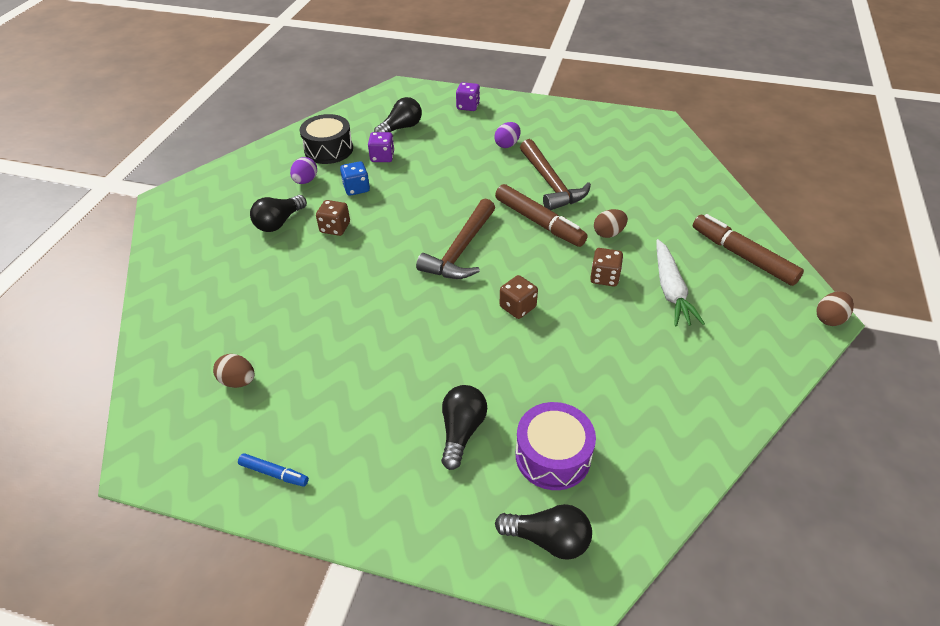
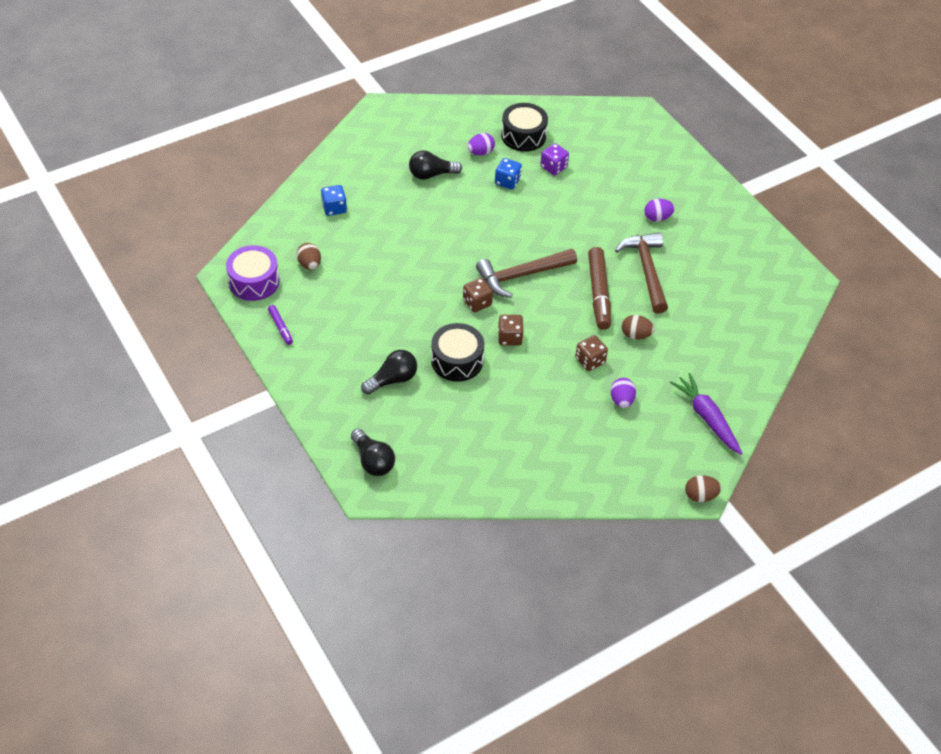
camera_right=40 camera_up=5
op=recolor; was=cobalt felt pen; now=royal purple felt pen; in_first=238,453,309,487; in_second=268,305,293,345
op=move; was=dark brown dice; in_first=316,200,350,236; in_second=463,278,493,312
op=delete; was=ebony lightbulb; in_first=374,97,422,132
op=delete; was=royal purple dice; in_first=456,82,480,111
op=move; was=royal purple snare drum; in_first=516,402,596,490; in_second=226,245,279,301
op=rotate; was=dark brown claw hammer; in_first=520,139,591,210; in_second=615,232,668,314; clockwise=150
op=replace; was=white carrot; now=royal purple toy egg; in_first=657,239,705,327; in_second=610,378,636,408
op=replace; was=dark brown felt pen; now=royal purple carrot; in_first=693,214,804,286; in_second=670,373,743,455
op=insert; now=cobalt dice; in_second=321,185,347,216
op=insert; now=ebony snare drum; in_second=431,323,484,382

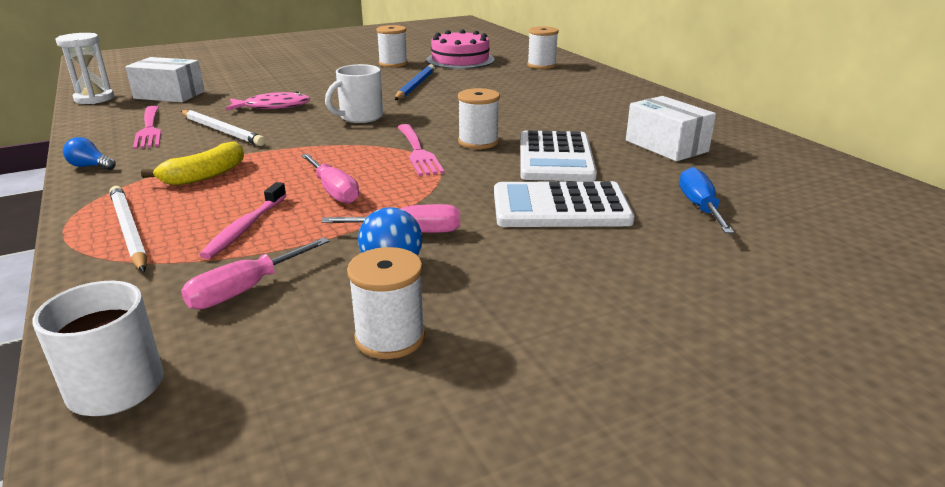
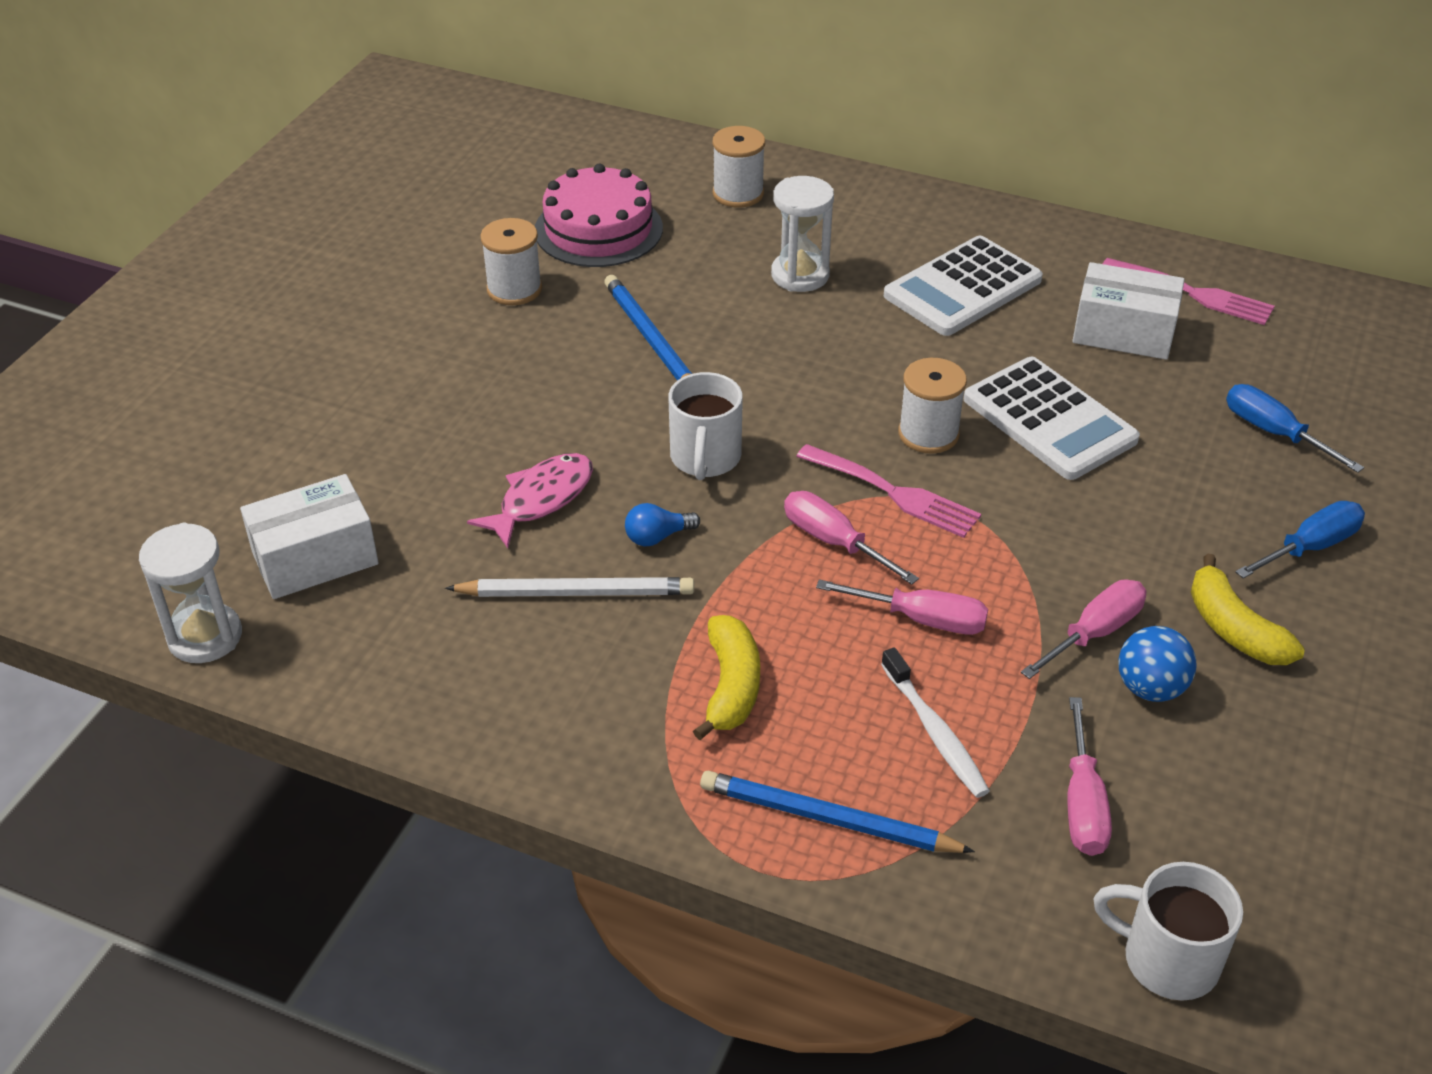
camera_right=-40 camera_up=15
op=move; was=cobalt lightbulb; in_first=63,137,116,170; in_second=625,503,700,546
op=recolor; was=white pencil; now=cobalt pencil; in_first=109,186,147,272; in_second=700,771,975,853
op=move; was=pink table fork; in_first=133,106,161,149; in_second=1103,258,1275,325
op=recolor; was=pink toothbrush; now=white toothbrush; in_first=200,182,287,259; in_second=881,647,990,798
op=delete; was=white reel of thread; in_first=347,247,426,359
op=move; was=white adding machine; in_first=494,181,634,227; in_second=884,236,1043,336
op=insert; now=white sand timer; in_second=771,176,834,292
op=insert; now=pink screwdriver; in_second=784,491,919,585
op=insert; now=bright yellow banana; in_second=1191,554,1305,665
op=insert; now=cobalt screwdriver; in_second=1235,501,1365,579

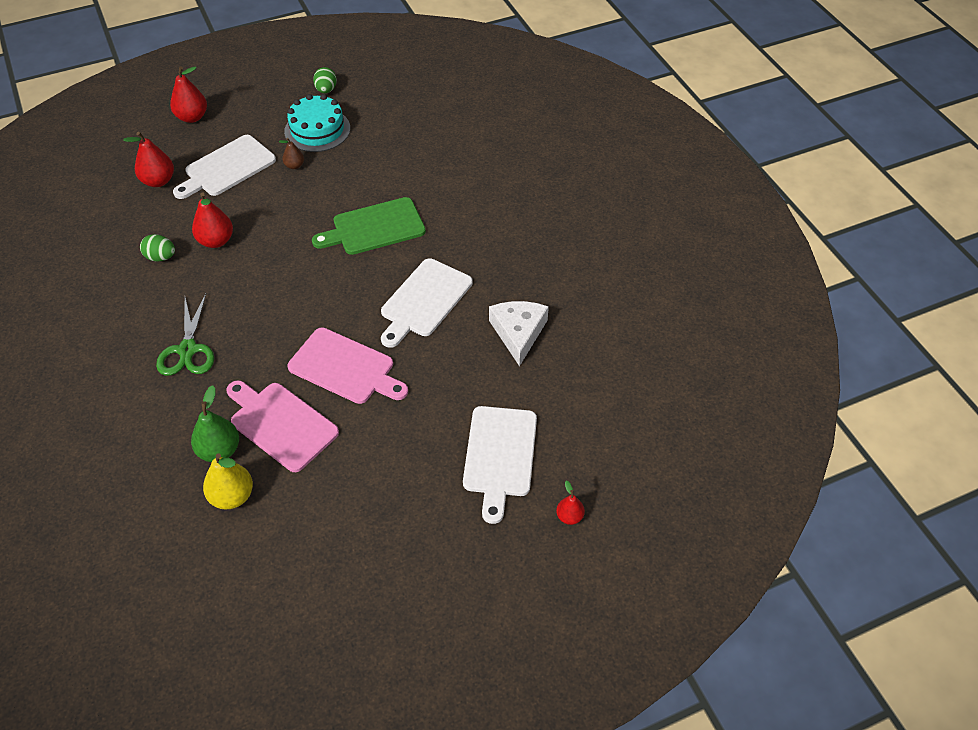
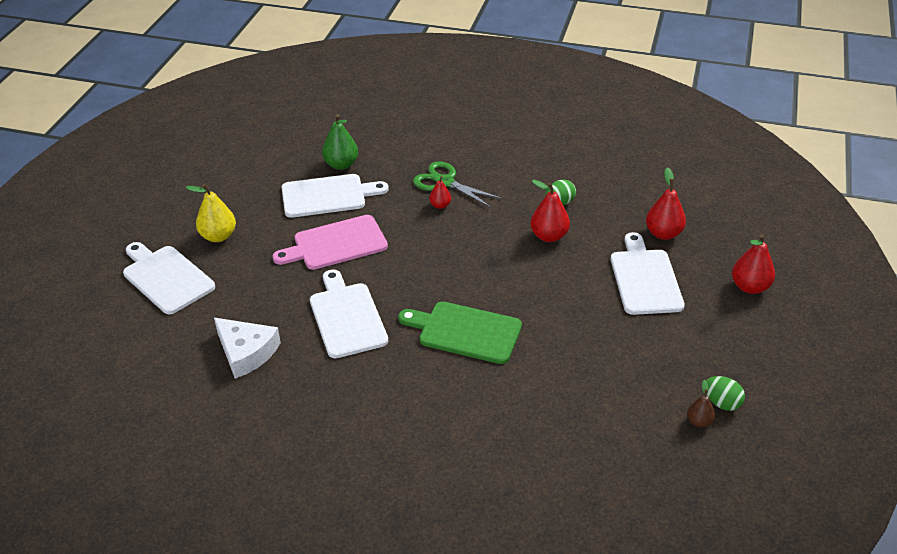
camera_right=130 camera_up=-10
op=move; was=bright yellow pear; in_first=203,453,253,509; in_second=186,184,236,242
op=recolor; was=pink cutting board; now=white cutting board; in_first=226,380,339,472; in_second=282,174,389,218
op=move; was=dark brown pear; in_first=279,138,304,169; in_second=687,380,715,428
op=delete; was=turquoise cake; in_first=284,94,350,152
op=rotate; was=green cutting board; in_first=312,197,426,255; in_second=398,301,522,364; clockwise=-90
op=move; was=crimson pear; in_first=556,481,585,525; in_second=429,176,451,209

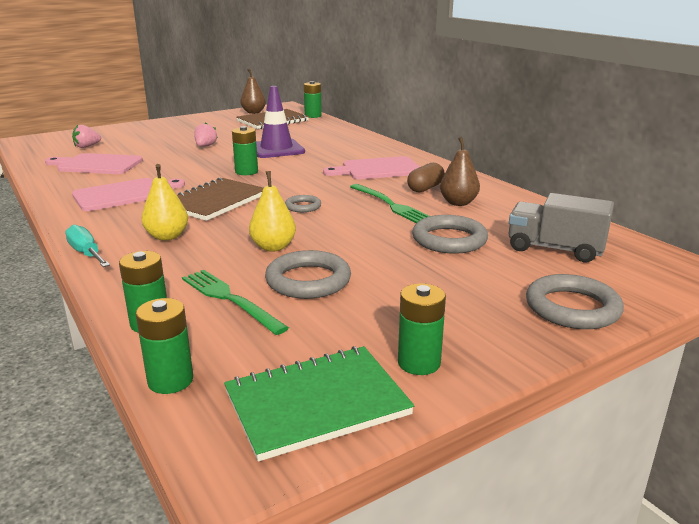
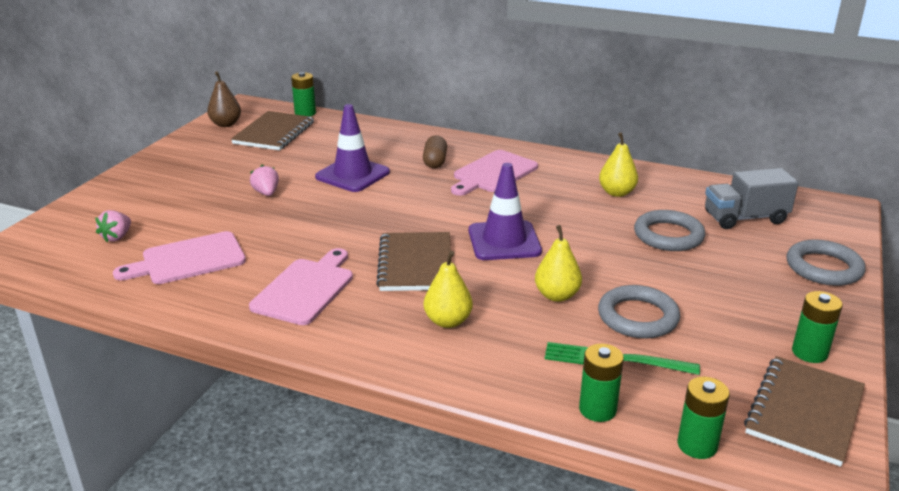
camera_right=-35 camera_up=5
op=delete; was=turquoise screwdriver; in_first=65,225,110,267
op=recolor; was=green notepad; now=dark brown notepad; in_first=224,346,414,462; in_second=744,356,865,467
op=delete; was=green power cell; in_first=232,126,258,175
op=replace; was=grey torus; now=royal purple road cone; in_first=285,195,321,212; in_second=469,163,542,260
op=delete; was=green table fork; in_first=350,184,430,223
op=move; was=dark brown pill shape; in_first=407,163,445,192; in_second=423,135,447,168
op=recolor; was=dark brown pear; now=bright yellow pear; in_first=440,137,480,206; in_second=599,132,638,197

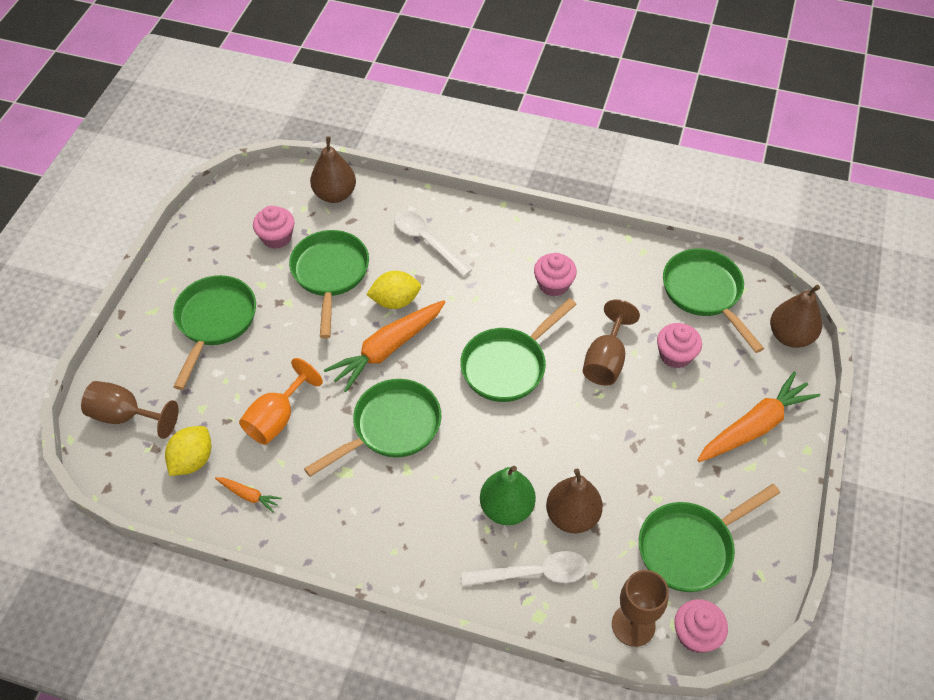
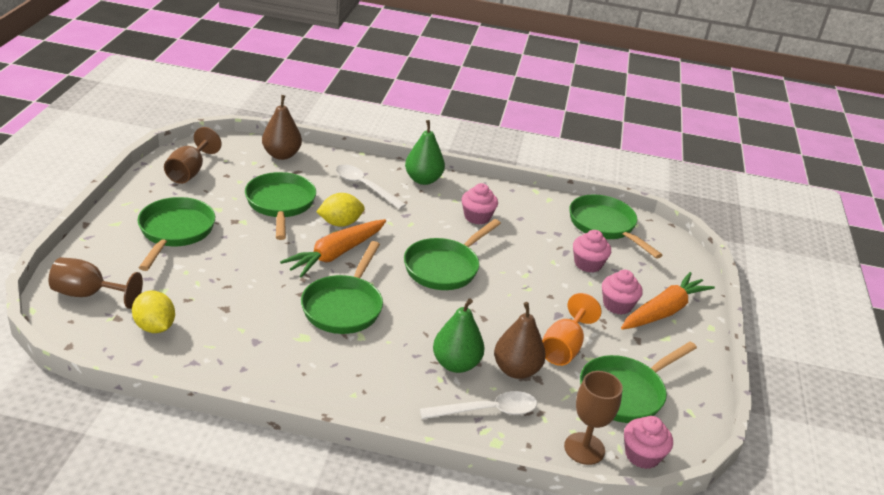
camera_right=-10 camera_up=-20
op=rotate; was=bright yellow lemon; in_first=165,426,211,476; in_second=132,291,175,333; clockwise=-60
op=delete; was=bright orange carrot; in_first=215,477,282,512
op=move; was=bright orange wine glass; in_first=239,358,323,445; in_second=542,293,601,366
op=move; was=pink muffin; in_first=253,205,294,249; in_second=602,270,643,315
op=rotate; was=green frying pan; in_first=304,379,441,477; in_second=301,241,383,334; clockwise=150
op=move; was=dark brown wine glass; in_first=583,300,640,386; in_second=164,127,221,184
op=delete; was=dark brown pear; in_first=770,285,822,348
op=insert; now=green pear; in_second=405,120,445,185

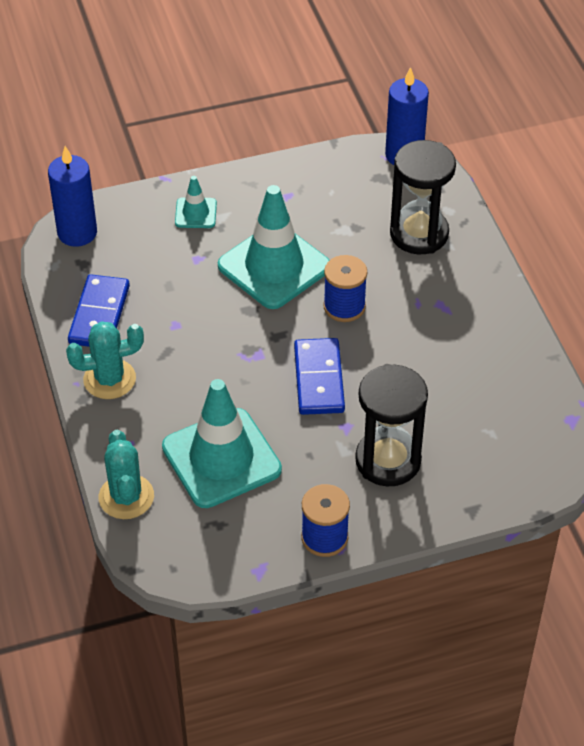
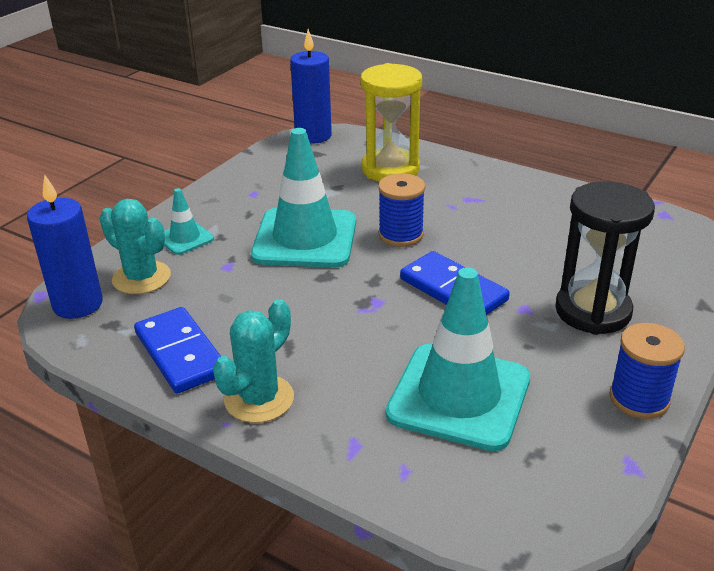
camera_right=-40 camera_up=-15
op=move; was=turquoise saguaro cactus; in_first=99,430,154,519; in_second=100,199,171,294
op=recolor; was=ebony sand timer; now=bright yellow sand timer; in_first=390,140,456,254; in_second=361,63,422,182

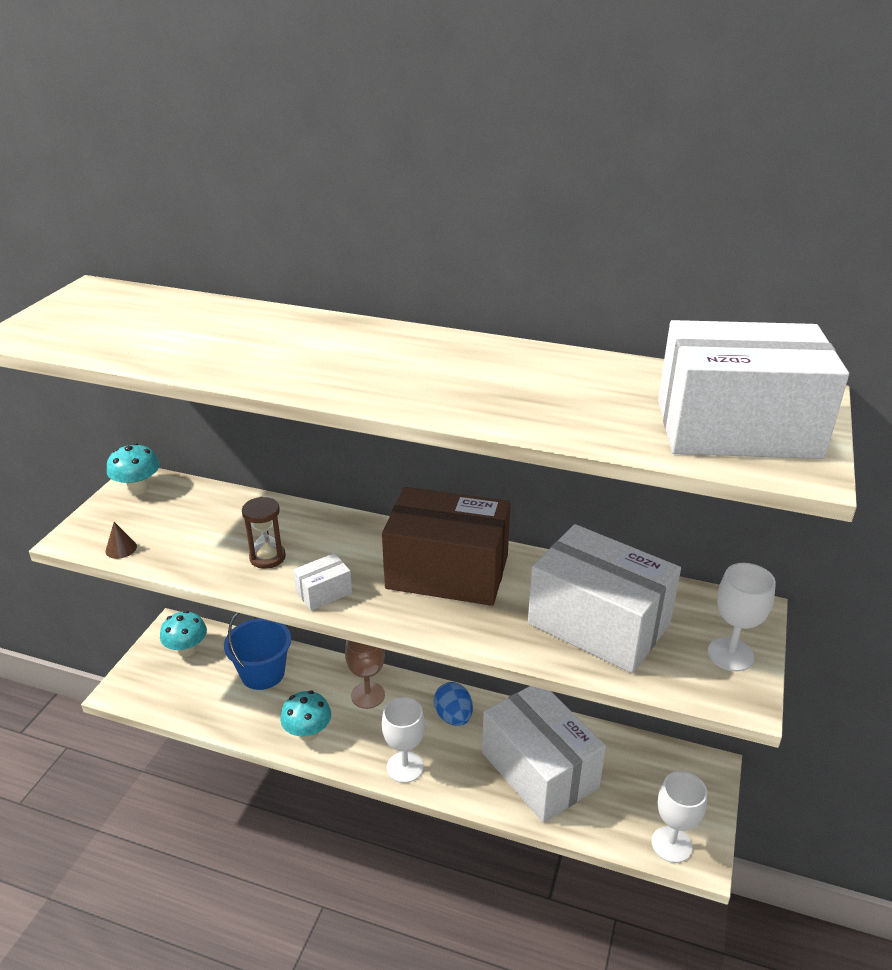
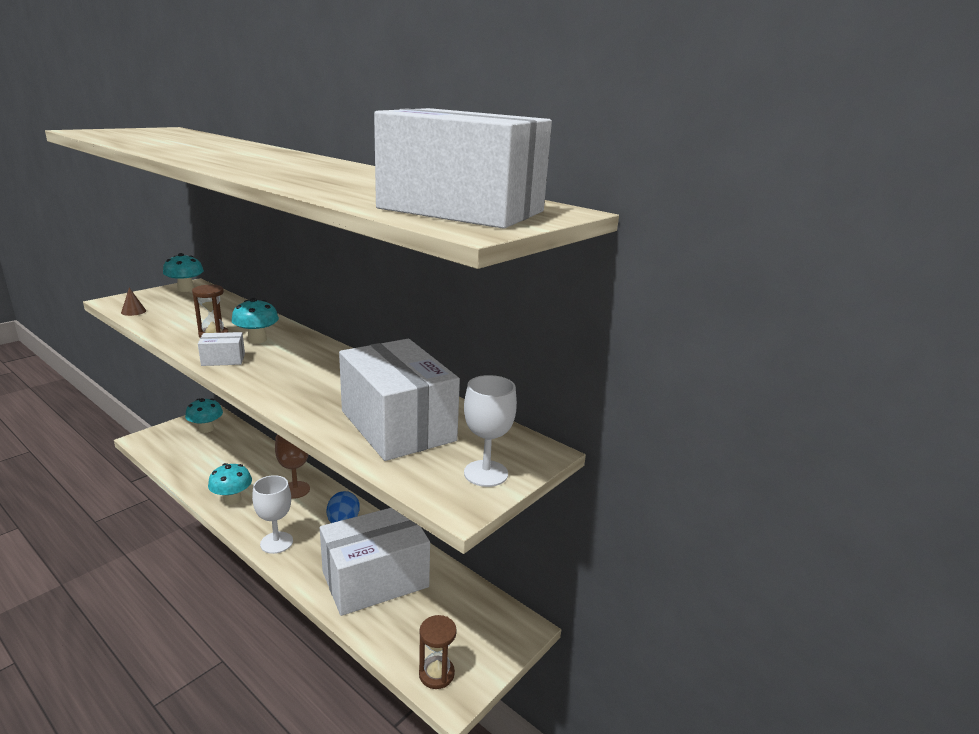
camera_right=20 camera_up=-10
op=delete; was=cobalt bucket; in_first=224,613,291,690
op=delete; was=dark brown parcel; in_first=382,487,510,606
op=rotate; was=white parcel; in_first=482,686,606,823; in_second=320,508,430,616; clockwise=75
op=replace; was=white wine glass; now=dark brown sand timer; in_first=651,771,707,863; in_second=419,615,457,689
op=insert; now=turquoise mushroom; in_second=232,298,279,344

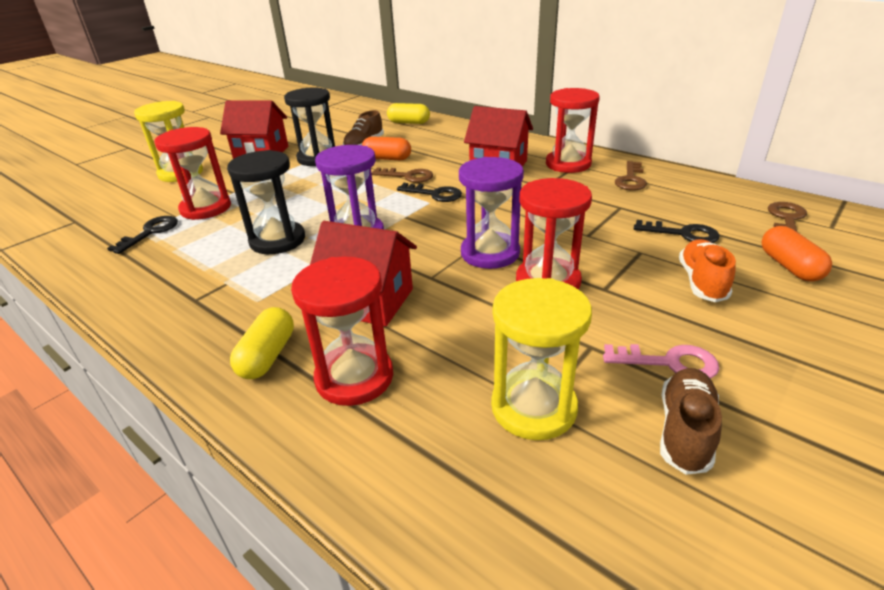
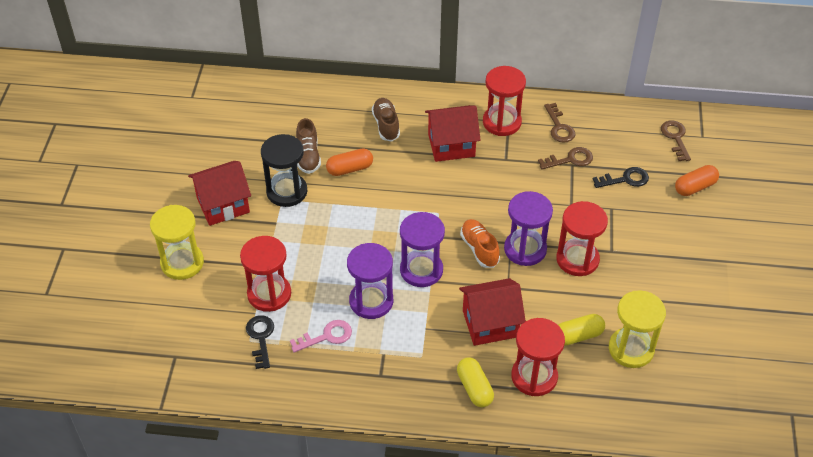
camera_right=-35 camera_up=15
op=recolor; was=ebony sand timer; now=royal purple sand timer; in_first=227,150,305,254; in_second=347,243,393,319
op=move; was=dark brown latchkey; in_first=371,168,433,183; in_second=538,147,593,169
op=move; was=bright yellow pill shape; in_first=387,103,430,124; in_second=558,314,605,346
op=delete; was=ebony latchkey; in_first=397,183,462,202
op=move; was=pink latchkey; in_first=603,344,719,379; in_second=290,320,352,353
op=move; was=dark brown sneaker; in_first=660,368,722,475; in_second=372,98,400,142
op=move; was=bright orange sneaker; in_first=679,239,736,302; in_second=460,219,500,268
op=rotate; was=bright orange pill shape; in_first=761,226,832,282; in_second=675,165,719,196; clockwise=-75

